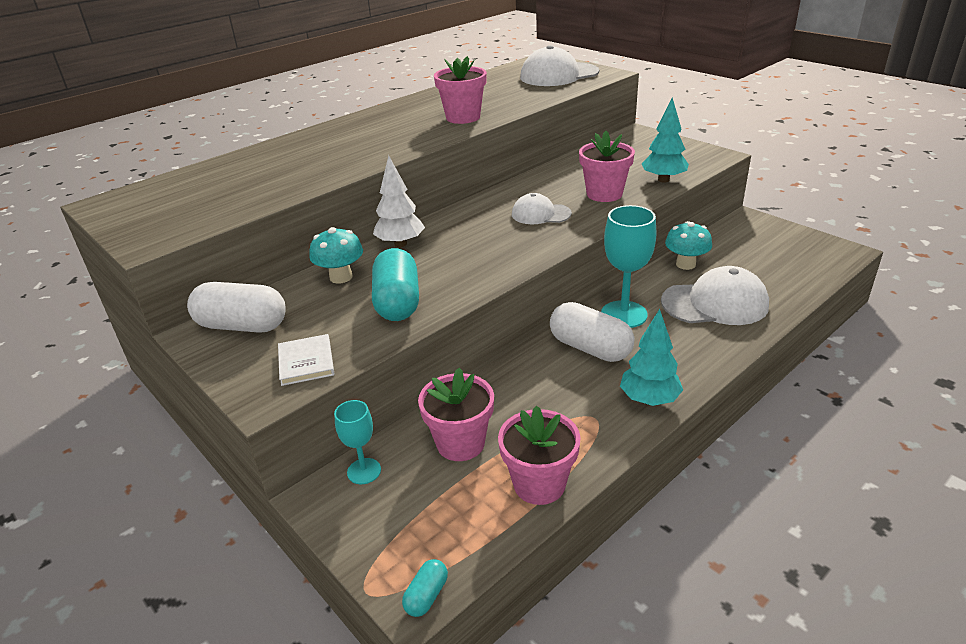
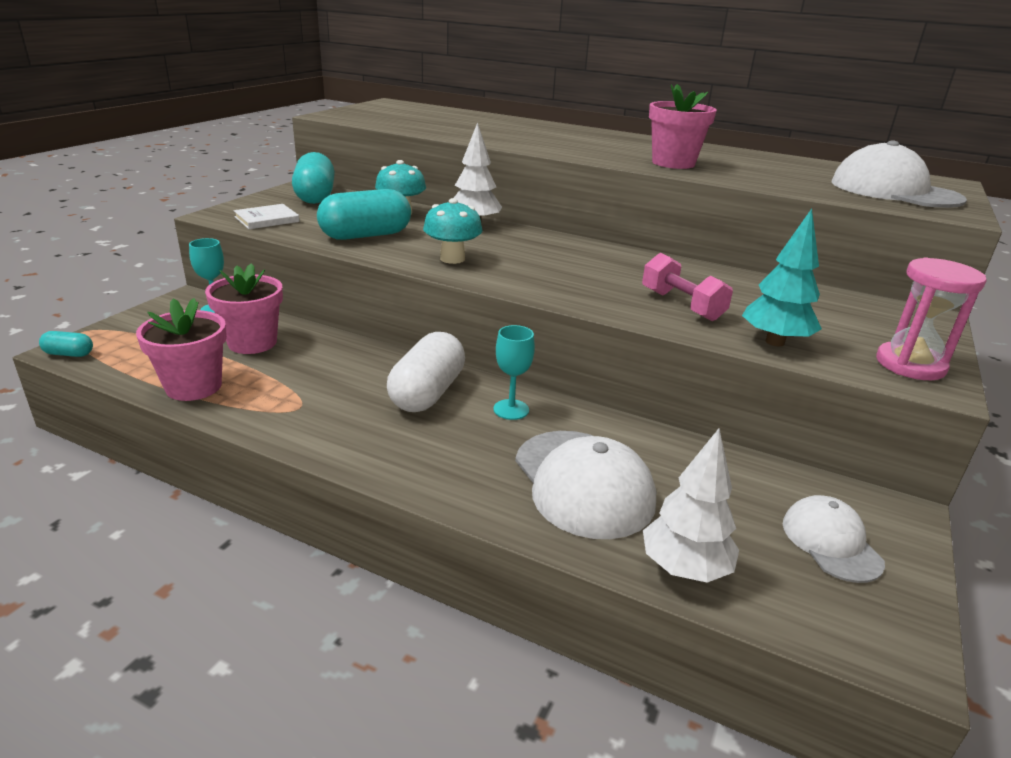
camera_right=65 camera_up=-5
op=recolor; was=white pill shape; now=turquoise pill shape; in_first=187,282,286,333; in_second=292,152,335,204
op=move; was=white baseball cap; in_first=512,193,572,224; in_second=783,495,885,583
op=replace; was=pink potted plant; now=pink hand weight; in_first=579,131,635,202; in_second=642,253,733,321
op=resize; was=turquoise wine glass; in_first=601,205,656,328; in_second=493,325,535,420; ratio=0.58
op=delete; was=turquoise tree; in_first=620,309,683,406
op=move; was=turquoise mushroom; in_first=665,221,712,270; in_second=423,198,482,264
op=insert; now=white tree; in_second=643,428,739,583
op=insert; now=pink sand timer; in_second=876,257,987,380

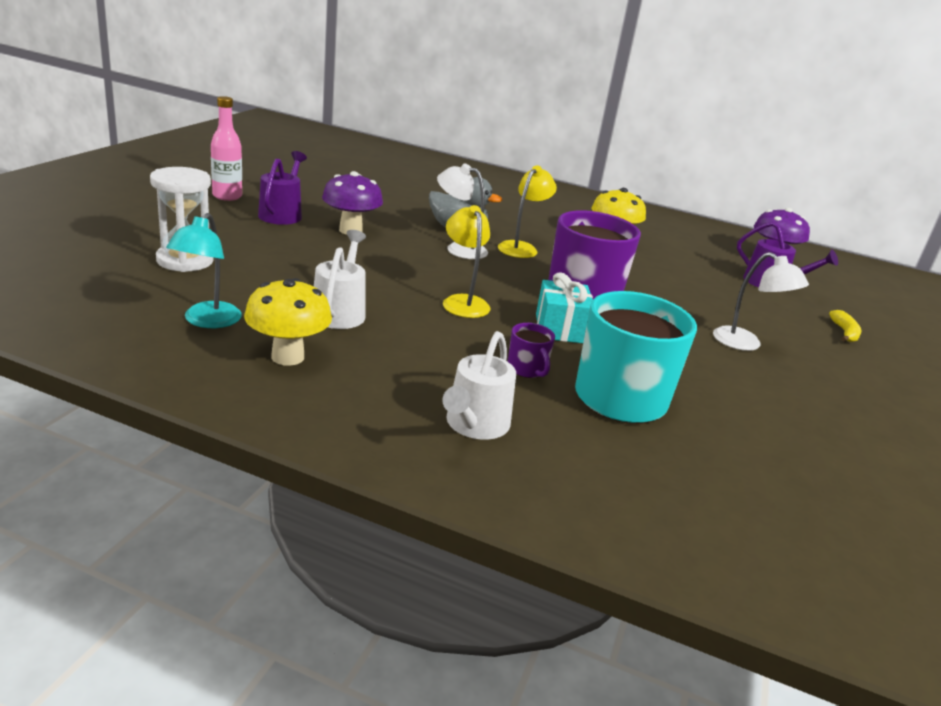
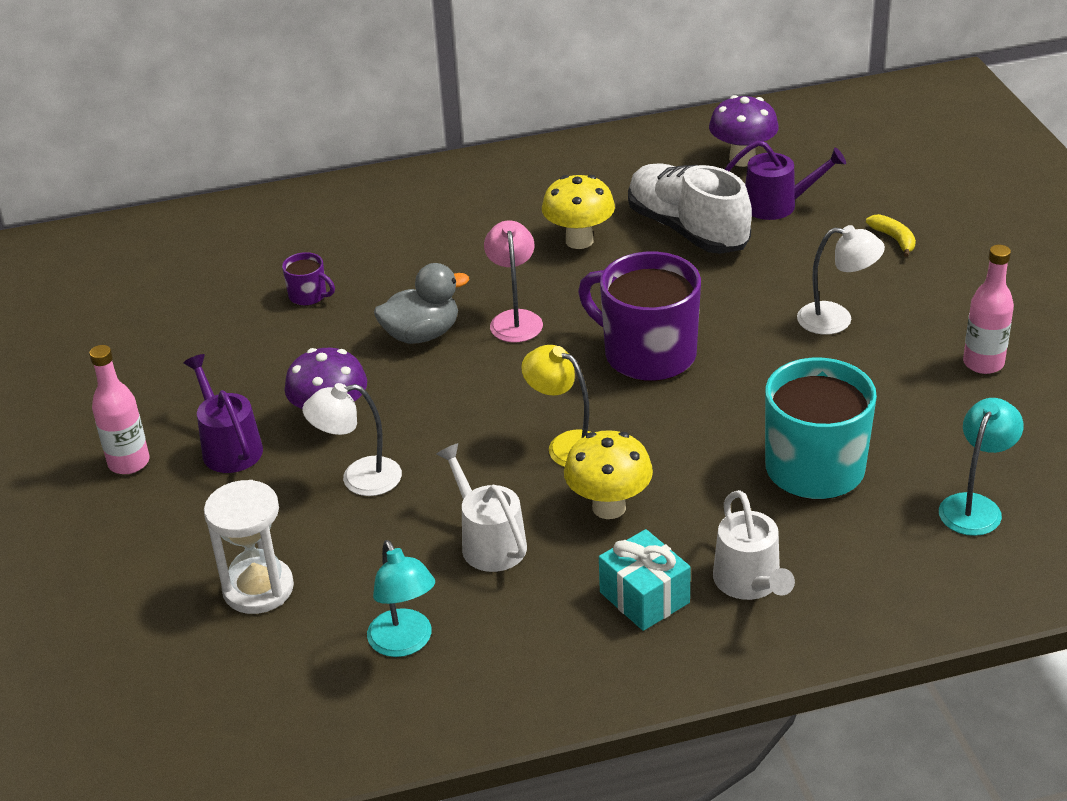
camera_right=-30 camera_up=10
op=move; was=bright yellow mushroom; in_first=244,278,332,366; in_second=564,430,653,519
op=move; was=white reading lamp; in_first=437,163,488,259; in_second=302,383,402,496
op=recolor; was=bright yellow reading lamp; now=pink reading lamp; in_first=498,166,557,258; in_second=484,220,543,343
op=move; was=royal purple tea mug; in_first=508,323,555,378; in_second=282,252,335,306
op=move; was=turquoise wrapped gift; in_first=536,272,593,343; in_second=599,529,691,631
op=insert; now=white sneaker; in_second=628,163,752,254
op=insert; now=turquoise reading lamp; in_second=939,398,1024,536
op=insert; now=pink bottle; in_second=963,245,1014,374

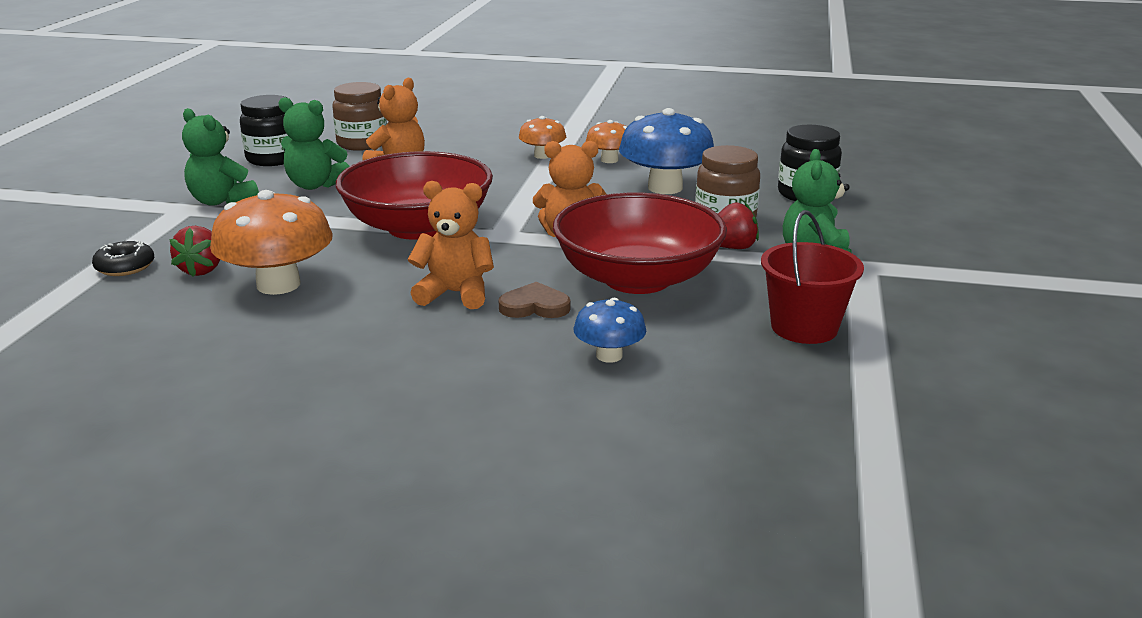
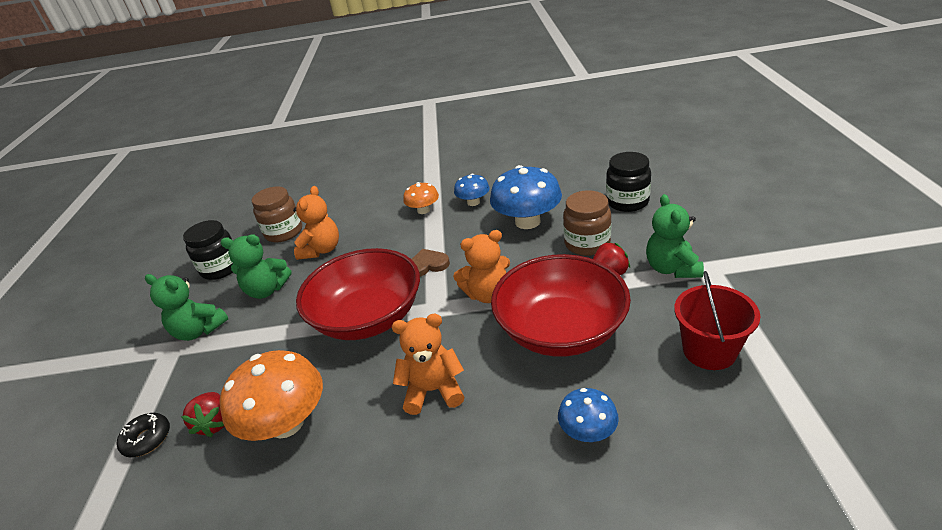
camera_right=-10 camera_up=10
op=move; was=dark brown heart; in_first=498,282,571,318; in_second=412,249,450,277
op=recolor; was=bright orange mushroom; now=cobalt mushroom; in_first=586,120,627,163; in_second=454,174,490,206

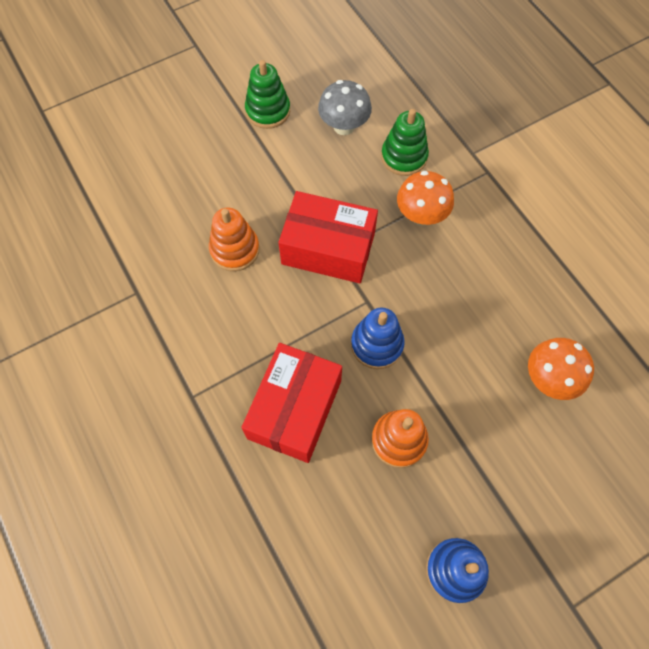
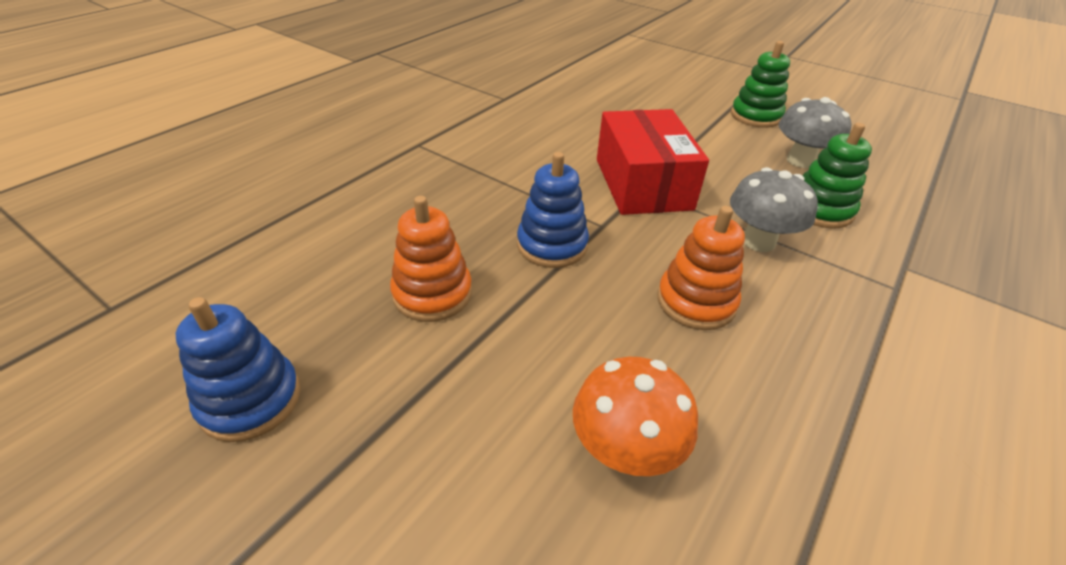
camera_right=65 camera_up=-25
op=move; was=bright orange stacking rings; in_first=209,208,260,271; in_second=657,206,745,330
op=delete; was=crimson parcel; in_first=241,343,342,463
op=recolor; was=bright orange mushroom; now=grey mushroom; in_first=397,171,454,226; in_second=730,167,818,252

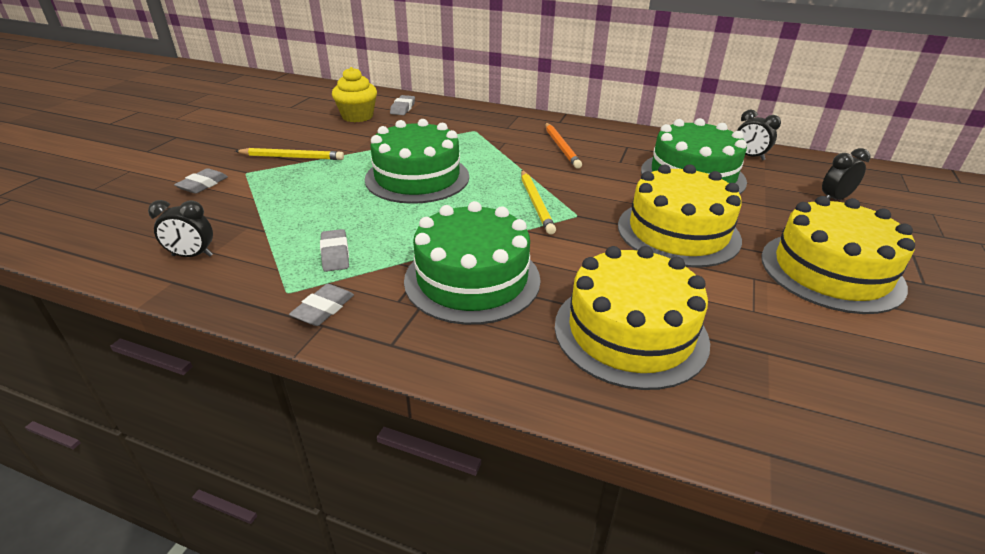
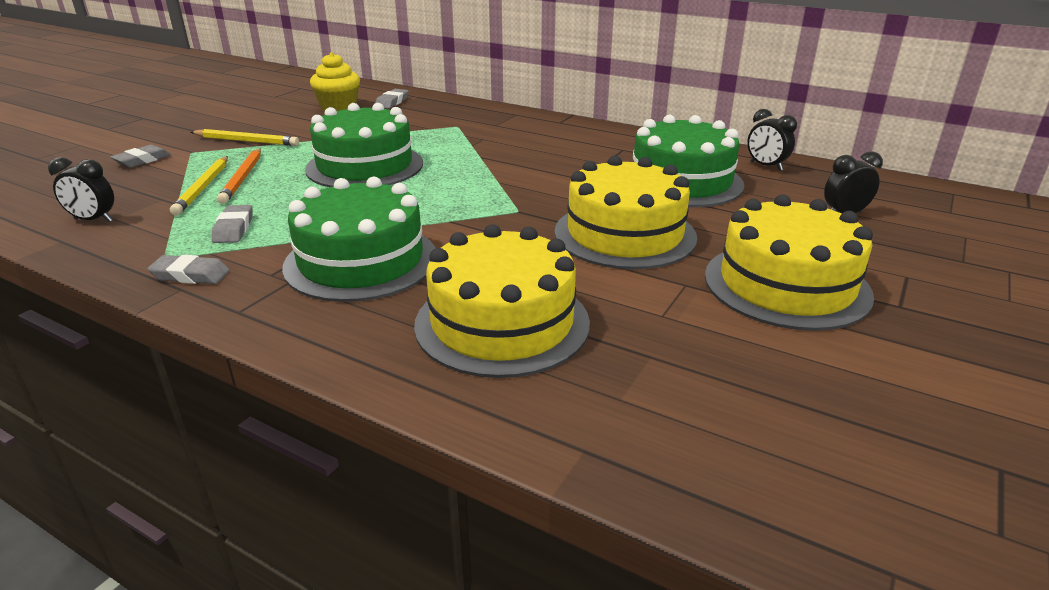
camera_right=10 camera_up=-5
op=rotate; was=grey eraser; in_first=289,284,354,326; in_second=148,255,229,284; clockwise=60
op=move; was=bright yellow pencil; in_first=521,170,556,234; in_second=170,156,228,216
op=move; was=bright orange pencil; in_first=545,123,582,169; in_second=217,148,261,204

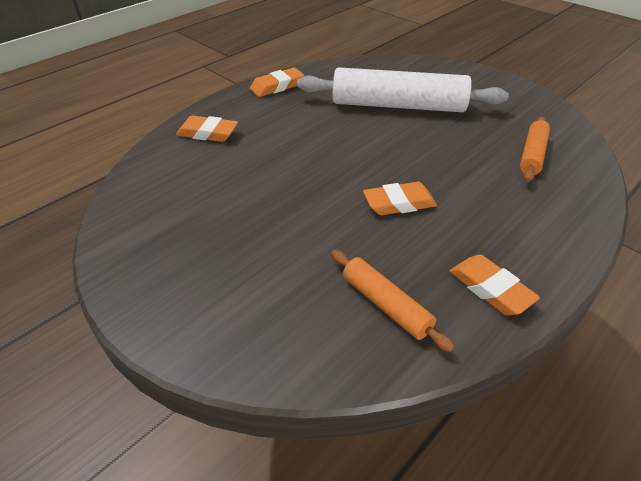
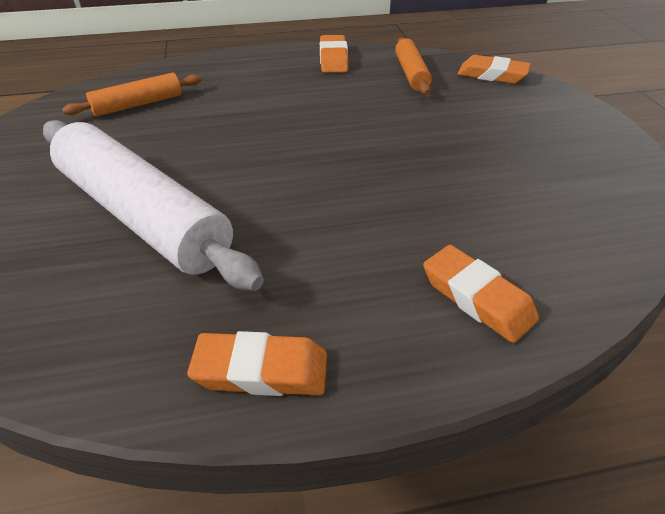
camera_right=-145 camera_up=0
op=move; was=bright orange eraser; in_first=363,182,437,215; in_second=457,55,531,84

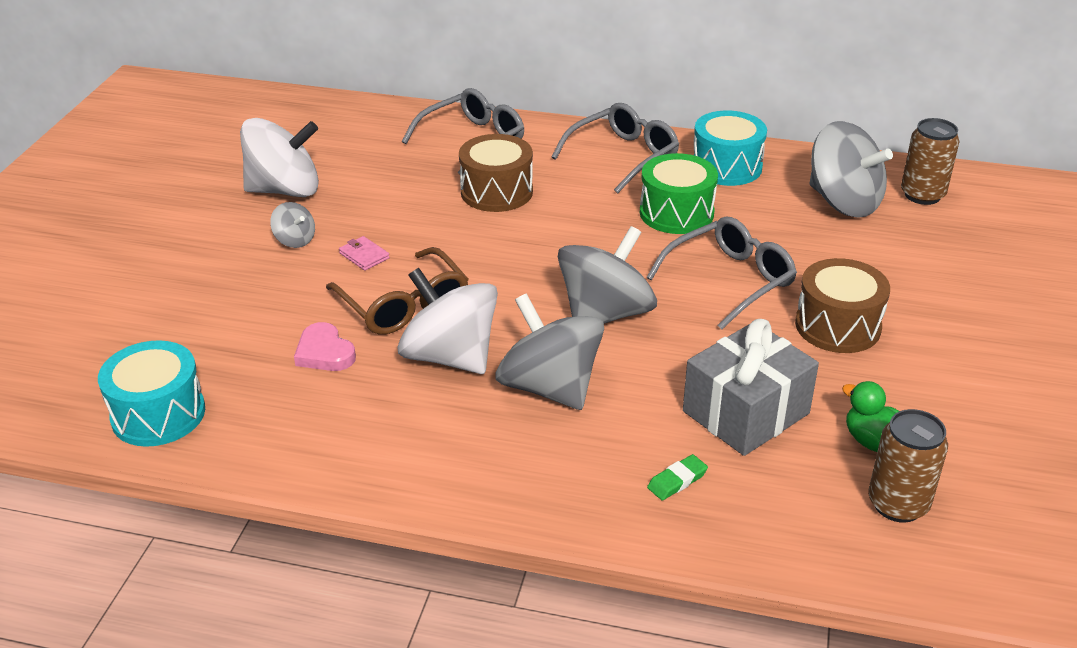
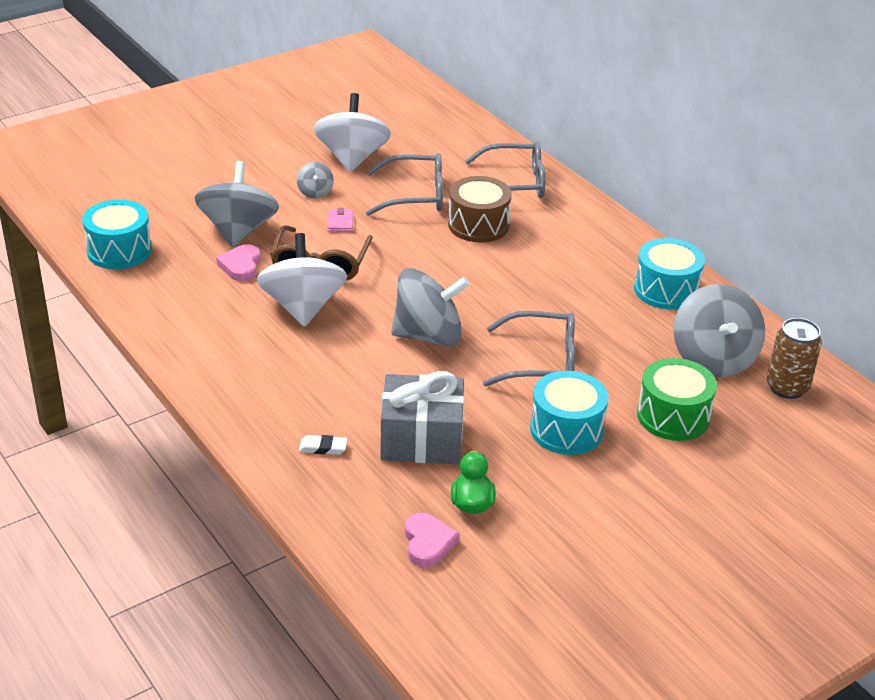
camera_right=40 camera_up=0
op=rotate; was=white spinning top; in_first=240,118,319,197; in_second=314,93,391,172; clockwise=-120
op=move; was=grey spinning top; in_first=495,293,604,410; in_second=194,161,279,247
op=move; was=grey eyeglasses; in_first=552,103,679,193; in_second=366,153,443,216
op=move; was=green snare drum; in_first=640,153,718,234; in_second=637,358,717,441
op=recolor; was=green eraser; now=white eraser; in_first=647,454,708,500; in_second=299,435,348,455
op=recolor; was=dark brown snare drum; now=turquoise snare drum; in_first=795,258,890,353; in_second=530,371,609,455
op=replace; was=dark brown tin; now=pink heart; in_first=868,409,948,523; in_second=405,513,459,567

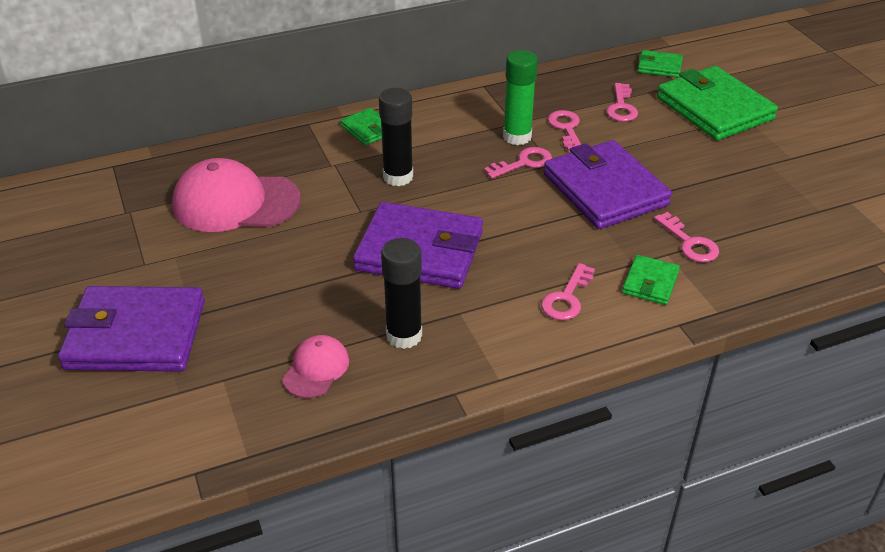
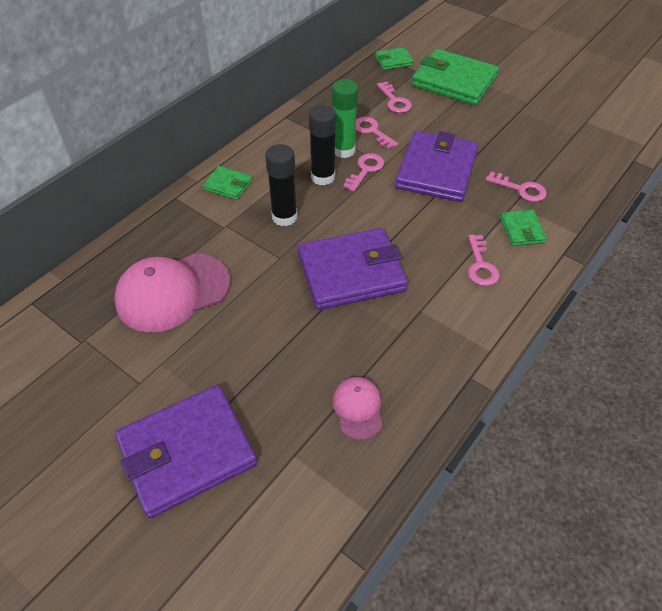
camera_right=-30 camera_up=10
op=move; was=ebony glue stick; in_first=381,238,422,349; in_second=309,105,336,186
op=rotate; was=royal purple wallet; in_first=544,140,672,229; in_second=395,131,479,202; clockwise=75

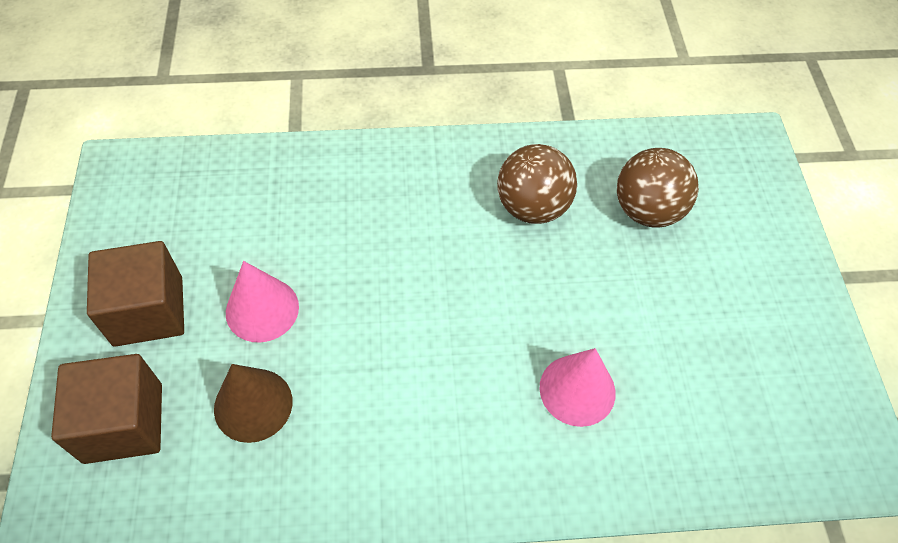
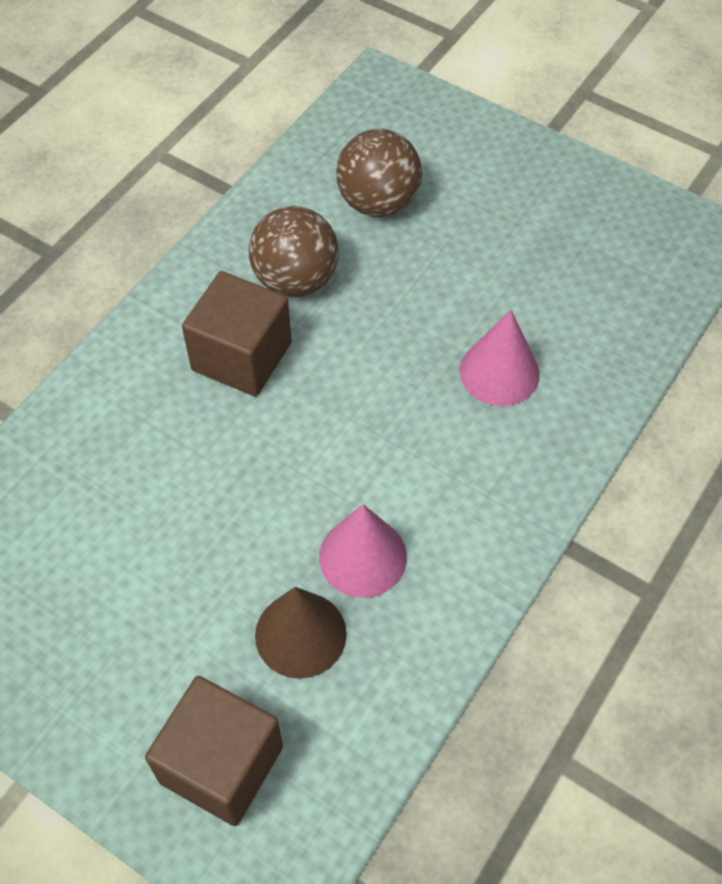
camera_right=-50 camera_up=0
op=move; was=dark brown solid cube; in_first=87,241,184,347; in_second=182,271,292,396
op=move; was=pink cone; in_first=226,261,299,342; in_second=319,504,407,598

